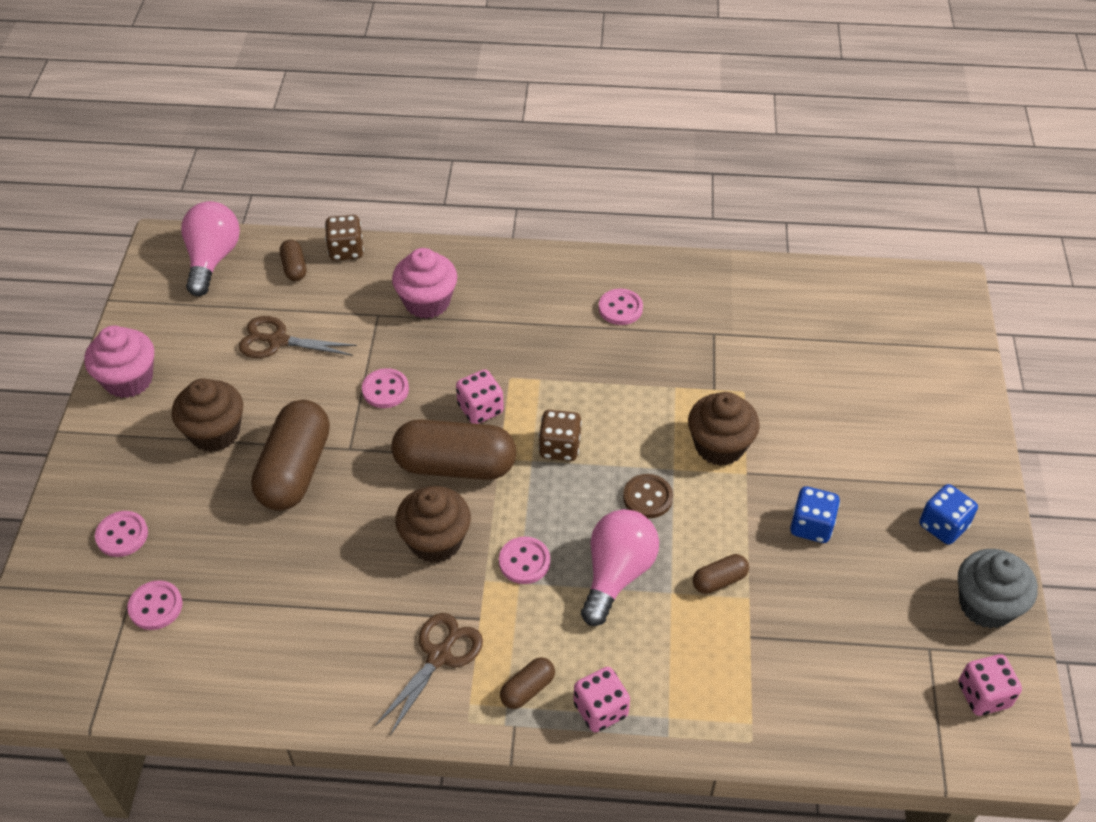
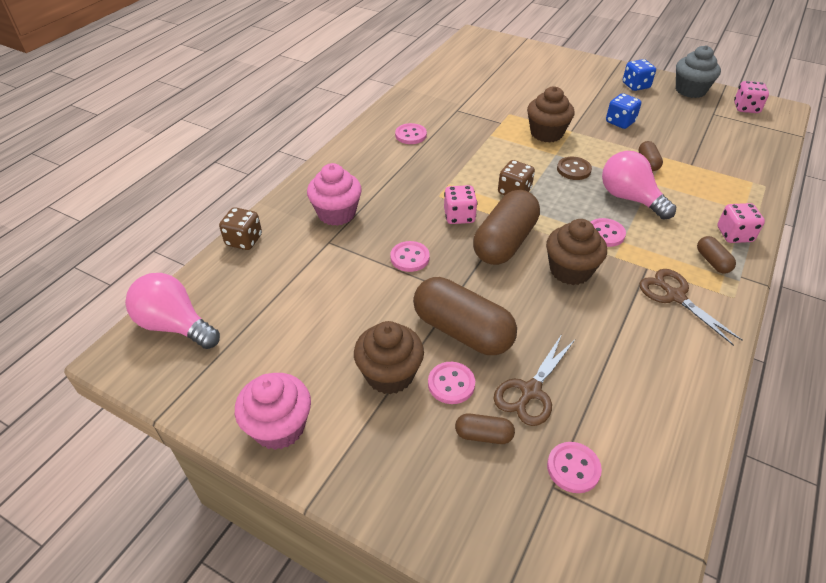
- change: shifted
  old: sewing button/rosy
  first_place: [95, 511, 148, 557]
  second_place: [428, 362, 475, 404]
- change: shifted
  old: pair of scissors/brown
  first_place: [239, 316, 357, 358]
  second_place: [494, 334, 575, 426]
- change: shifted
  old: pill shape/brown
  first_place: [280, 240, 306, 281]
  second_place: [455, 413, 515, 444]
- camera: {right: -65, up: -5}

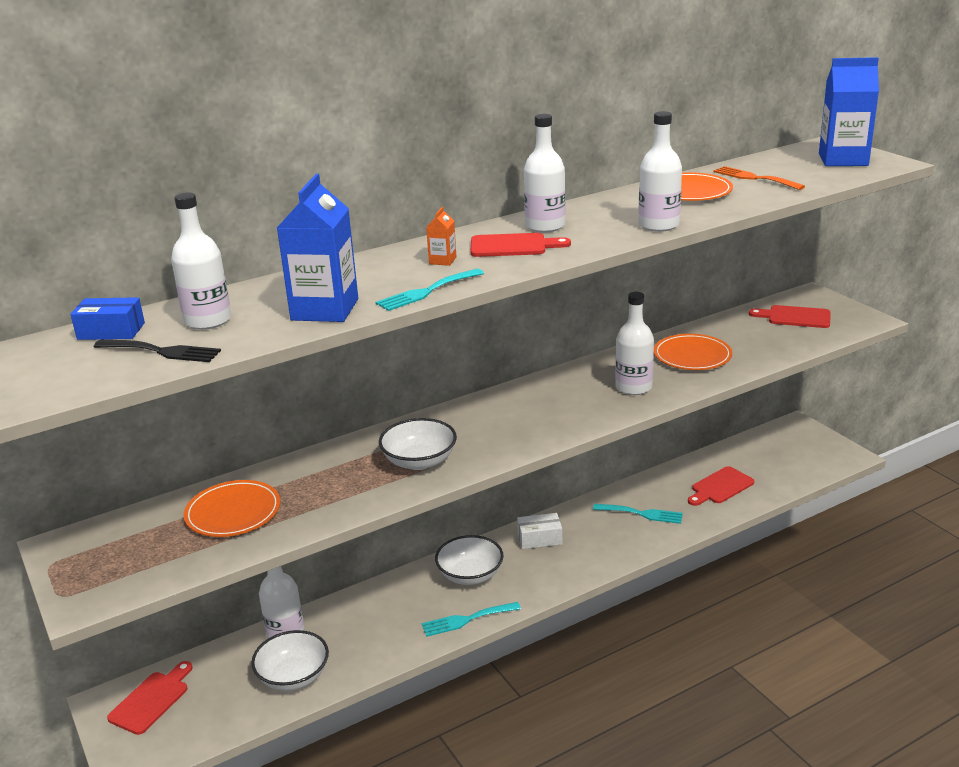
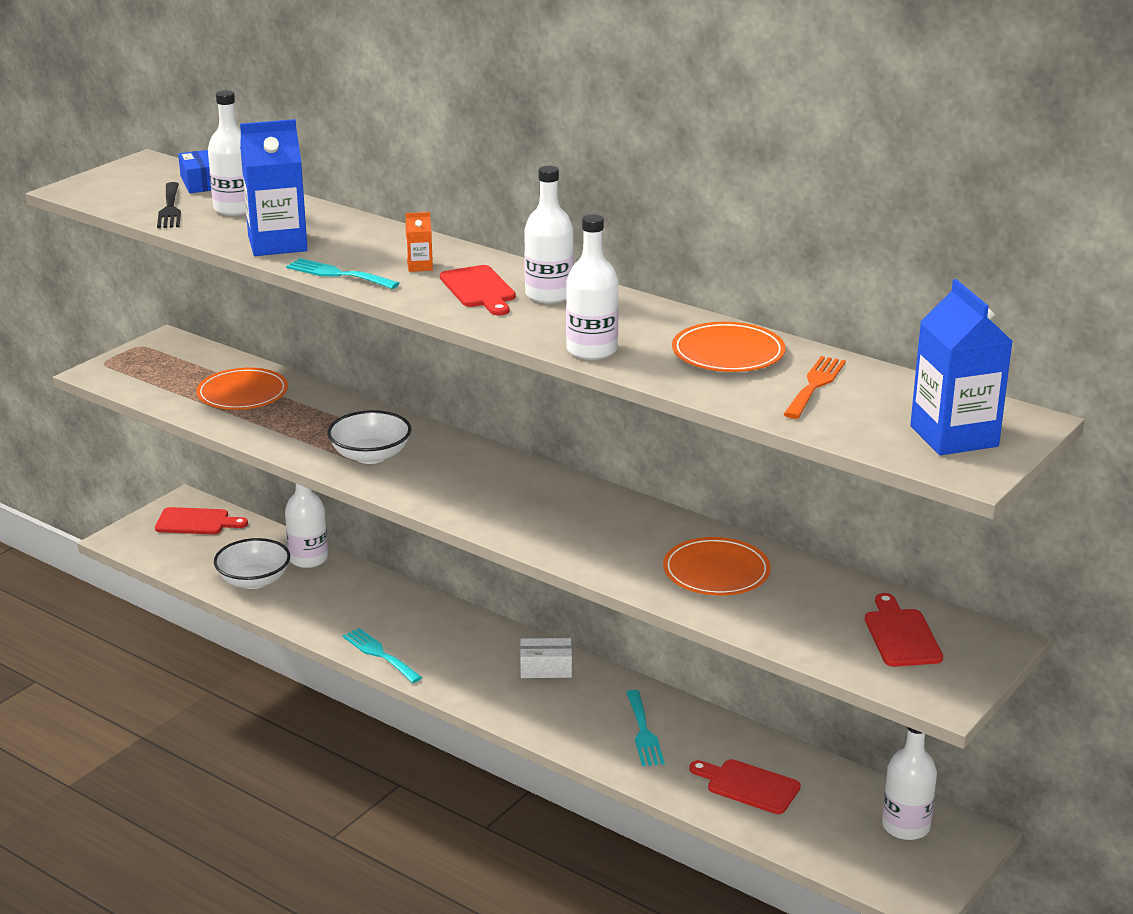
- change: gone
  old: deep dish/white
  first_place: [435, 535, 504, 585]
- change: rotated
  old: box/white
  first_place: [517, 513, 562, 549]
  second_place: [520, 638, 572, 678]
  degrees: -60
- change: shifted
  old: drink bottle/white
  first_place: [615, 292, 654, 395]
  second_place: [882, 727, 937, 840]
- camera: {right: 65, up: 0}

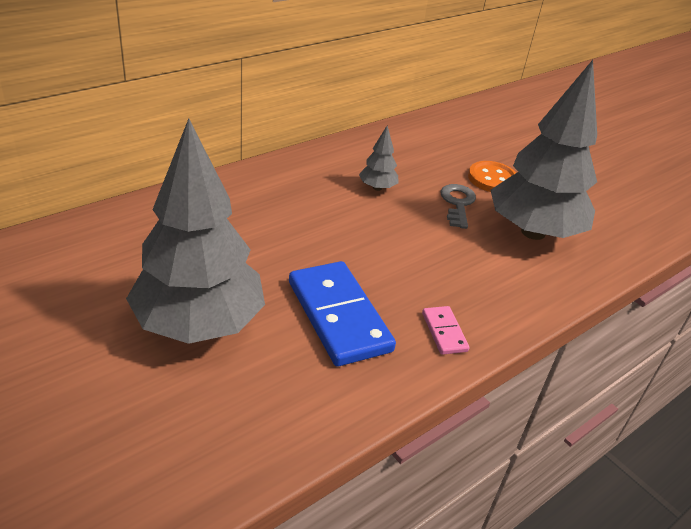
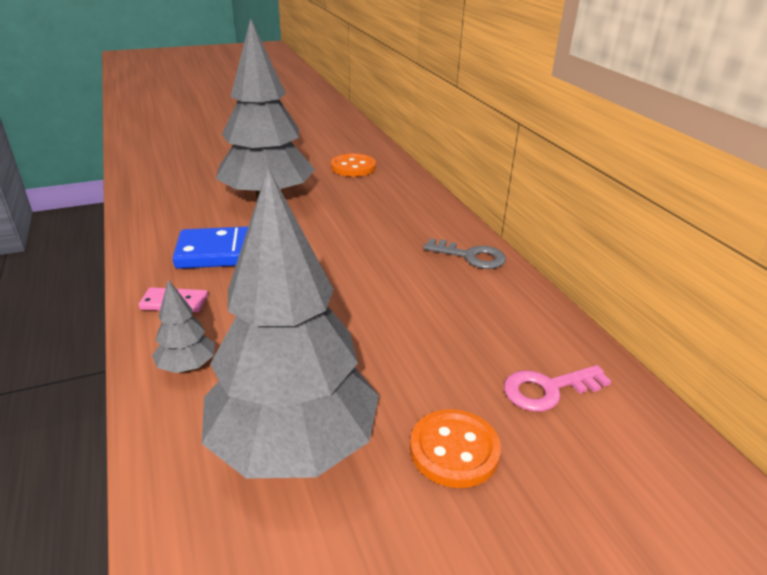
- change: shifted
  old: tree/ash-grey
  first_place: [359, 126, 398, 191]
  second_place: [152, 280, 215, 373]
- change: shifted
  old: door key/ash-grey
  first_place: [440, 184, 476, 229]
  second_place: [423, 238, 506, 269]
- change: new
  new: sewing button/orange-coloured
  second_place: [331, 153, 376, 177]
- change: new
  new: door key/rosy
  second_place: [504, 365, 611, 412]
- camera: {right: 110, up: -5}

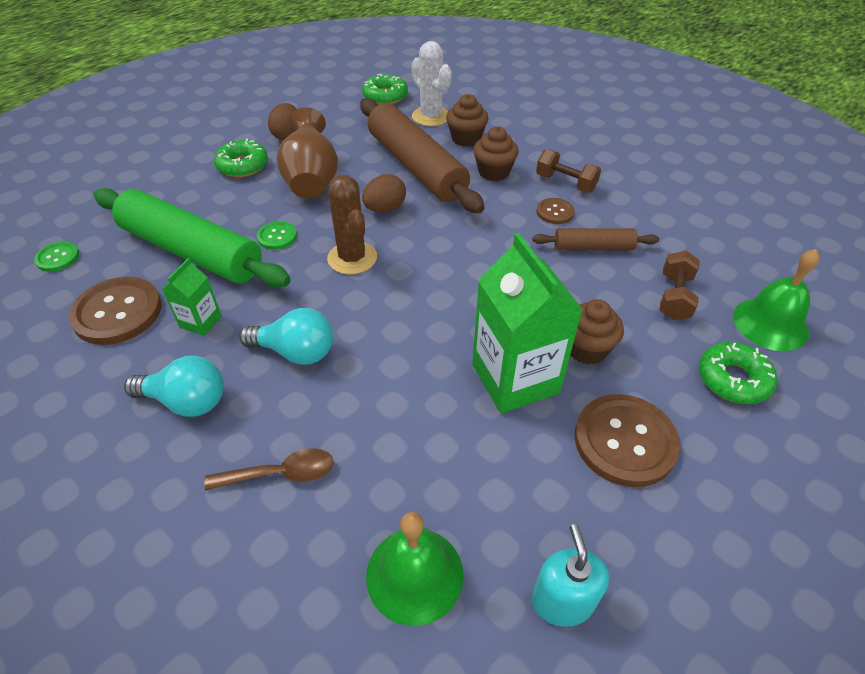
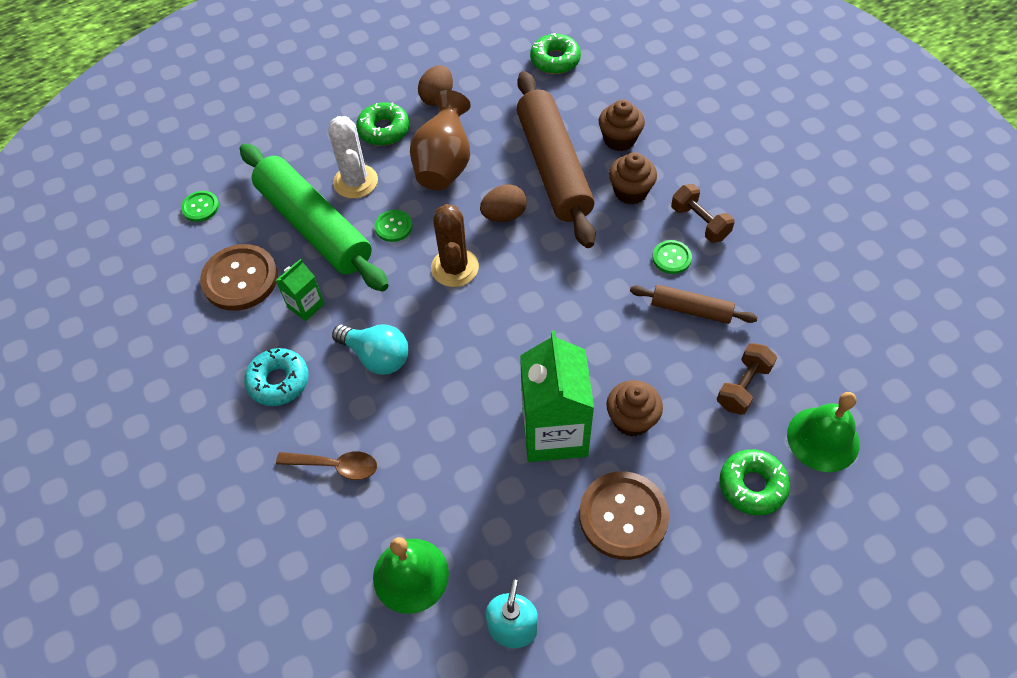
- change: swapped
  old: bulb/aqua
  new: donut/aqua
  first_place: [124, 356, 224, 417]
  second_place: [244, 348, 308, 406]
- change: shifted
  old: saguaro cactus/white
  first_place: [411, 41, 452, 126]
  second_place: [328, 116, 378, 199]
- change: repainted
  old: sewing button/brown
  new: sewing button/leaf-green
  first_place: [536, 198, 575, 224]
  second_place: [652, 240, 692, 274]
- camera: {right: 20, up: 10}

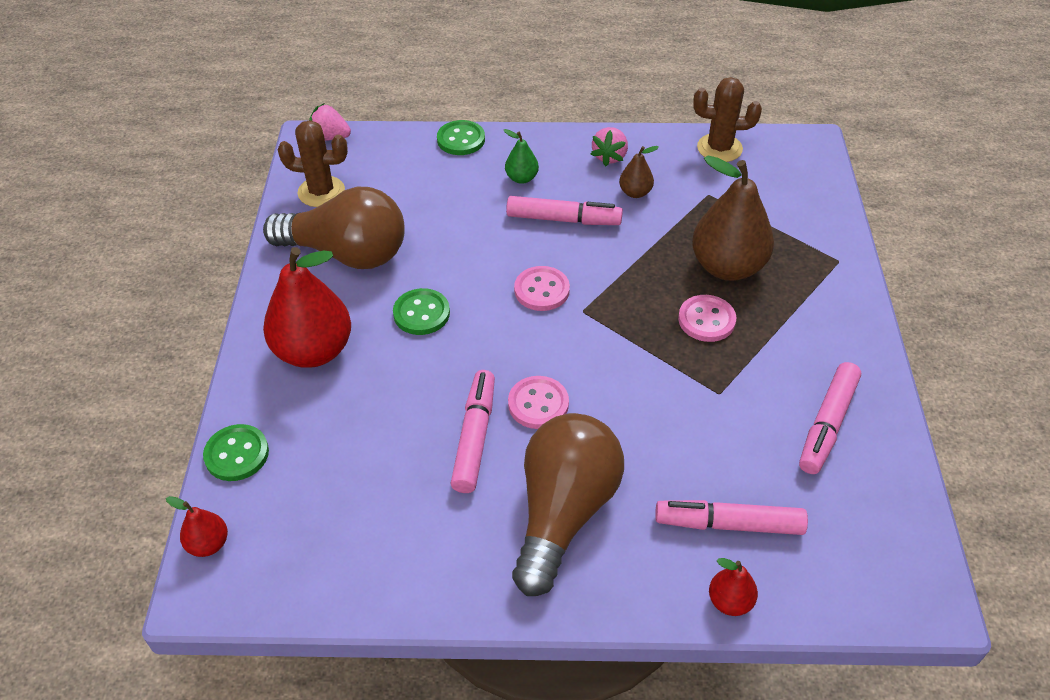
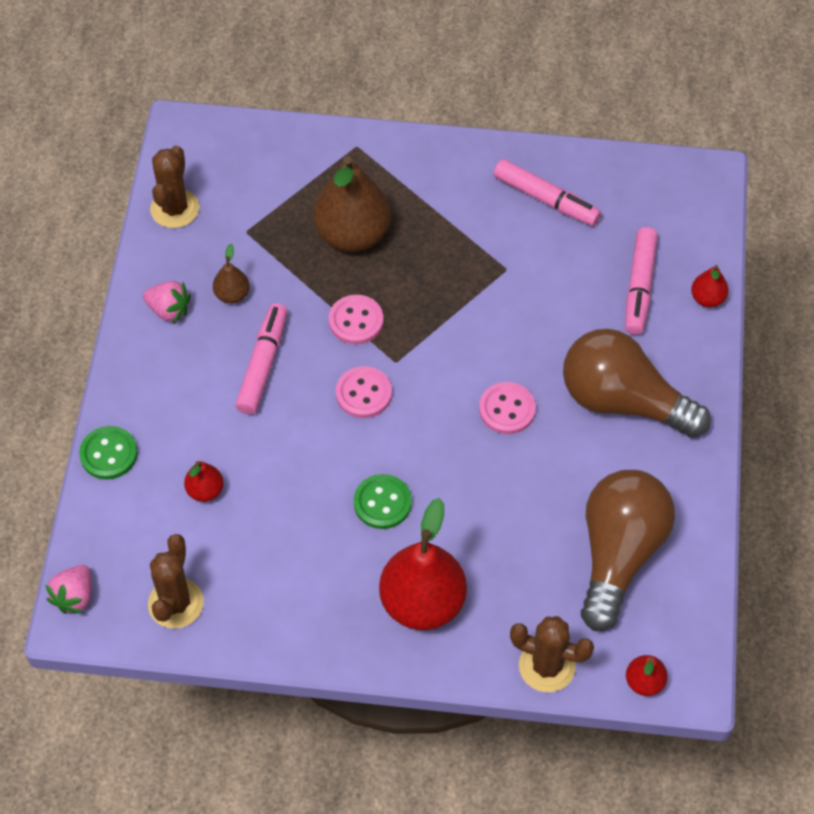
- change: swapped
  old: sewing button/leaf-green
  new: saguaro cactus/brown
  first_place: [203, 424, 269, 481]
  second_place: [510, 616, 594, 692]
- change: shifted
  old: bulb/brown
  first_place: [263, 187, 405, 269]
  second_place: [581, 470, 675, 631]
- change: gone
  old: marker pen/rosy
  first_place: [450, 370, 495, 493]
- change: gone
  old: pear/leaf-green
  first_place: [504, 129, 539, 184]
- change: shifted
  old: sewing button/rosy
  first_place: [678, 295, 736, 342]
  second_place: [329, 295, 384, 344]
- change: new
  new: pear/crimson
  second_place: [184, 461, 224, 502]
- camera: {right: -85, up: 10}

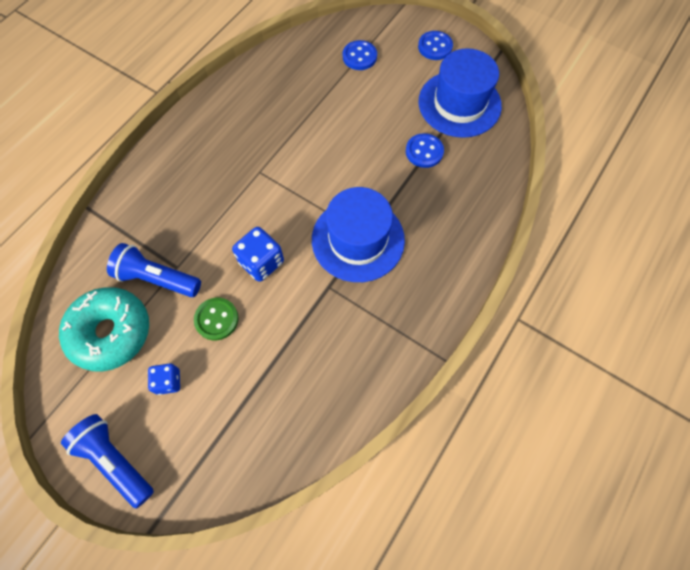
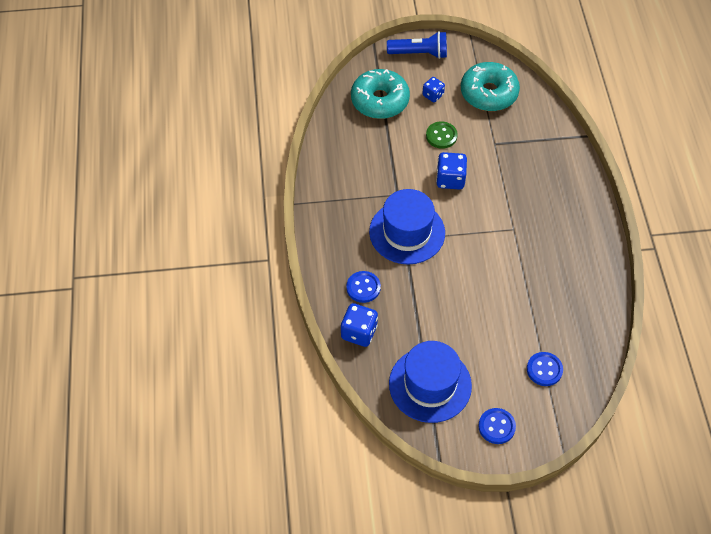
- change: gone
  old: flashlight/blue
  first_place: [107, 243, 201, 297]
- change: shifted
  old: sewing button/blue
  first_place: [406, 133, 444, 168]
  second_place: [346, 271, 381, 303]
- change: new
  new: dice/blue
  second_place: [341, 303, 378, 347]
- change: new
  new: donut/aqua
  second_place: [351, 69, 410, 119]
- camera: {right: 140, up: -10}

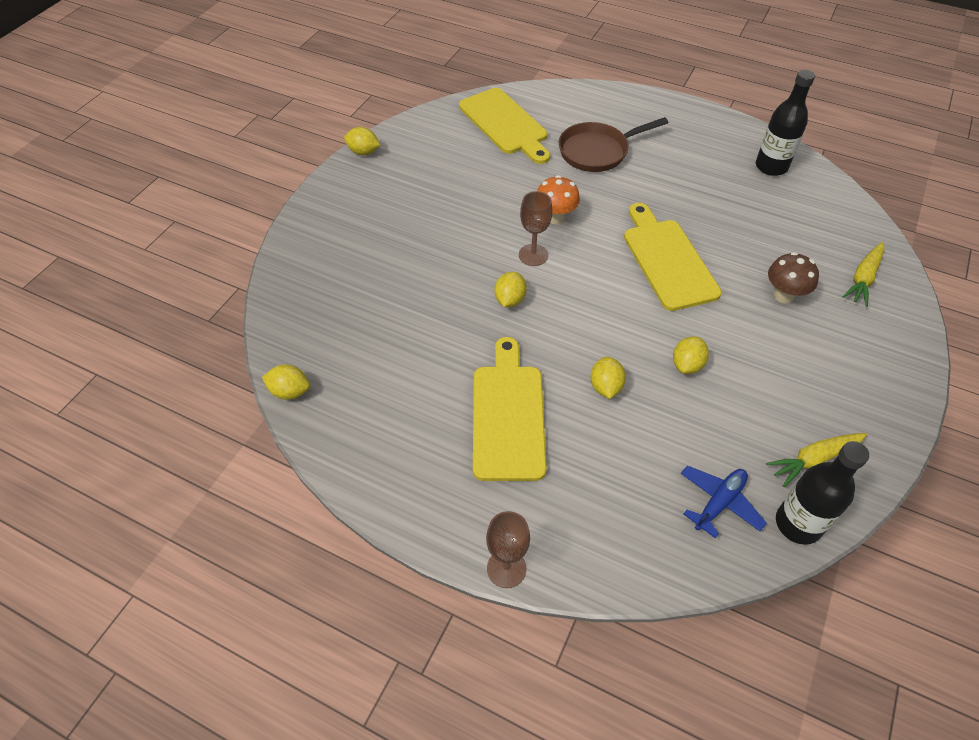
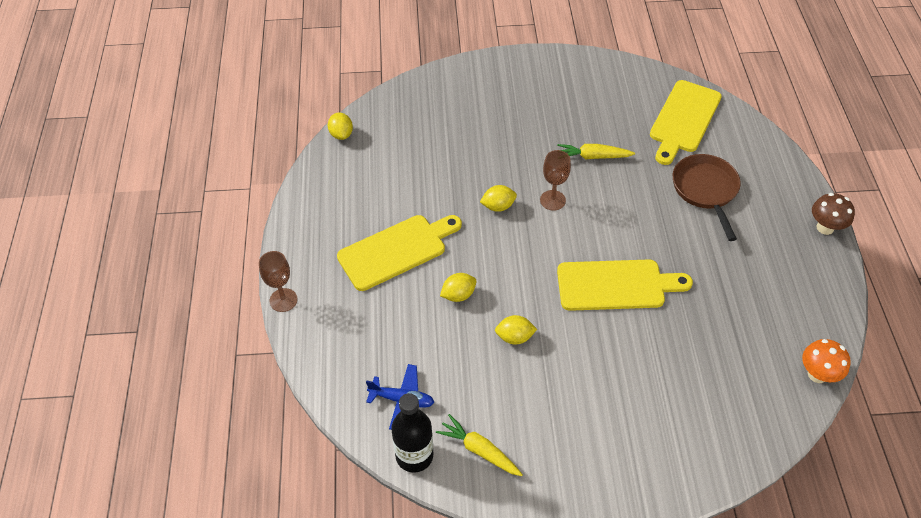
- change: gone
  old: toy lemon/bright yellow
  first_place: [344, 127, 380, 155]
- change: shifted
  old: toadstool/orange-coloured
  first_place: [537, 175, 580, 225]
  second_place: [802, 339, 851, 383]
- change: rotated
  old: pan/brown
  first_place: [559, 117, 668, 172]
  second_place: [673, 154, 741, 241]
  degrees: 45
- change: rotated
  old: chopping board/bright yellow
  first_place: [624, 203, 722, 311]
  second_place: [557, 259, 693, 311]
  degrees: 45
- change: gone
  old: drink bottle/jet-black
  first_place: [756, 70, 815, 176]
- change: shifted
  old: toadstool/brown
  first_place: [768, 252, 819, 304]
  second_place: [812, 193, 855, 235]
- change: shifted
  old: root vegetable/bright yellow
  first_place: [842, 242, 885, 307]
  second_place: [557, 144, 635, 159]
- camera: {right: 60, up: 0}

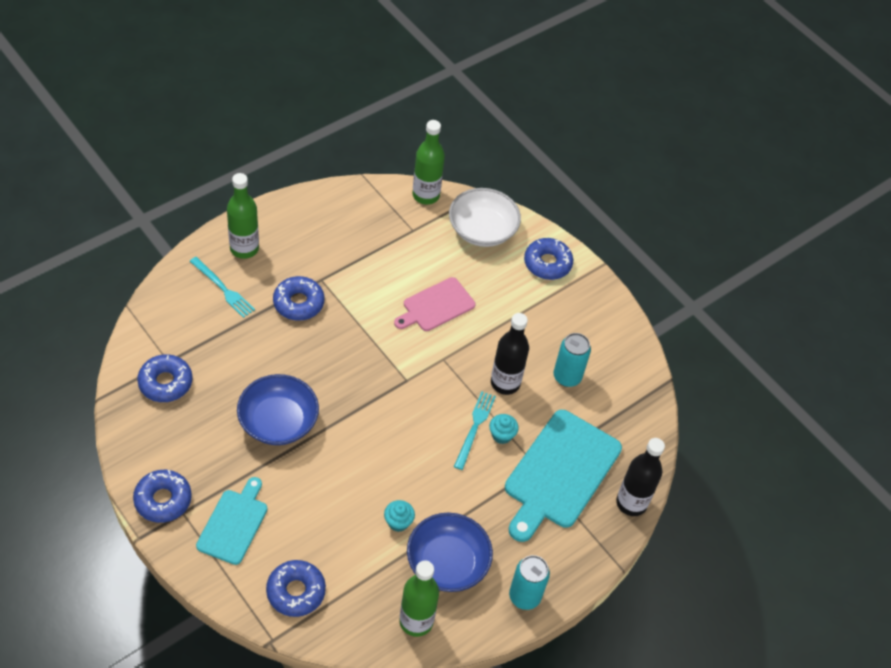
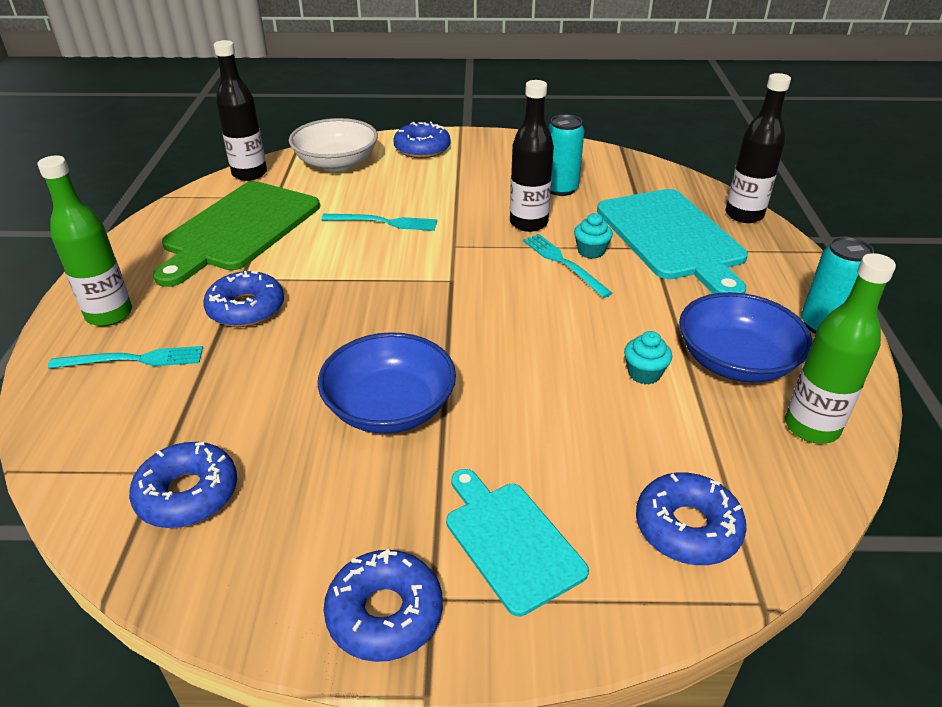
- change: swapped
  old: chopping board/rosy
  new: fork/aqua
  first_place: [394, 277, 475, 331]
  second_place: [321, 214, 437, 231]
- change: repainted
  old: drink bottle/leaf-green
  new: drink bottle/jet-black
  first_place: [412, 120, 445, 205]
  second_place: [214, 40, 267, 181]
- change: new
  new: chopping board/leaf-green
  second_place: [153, 181, 320, 287]
- camera: {right: -45, up: -15}

